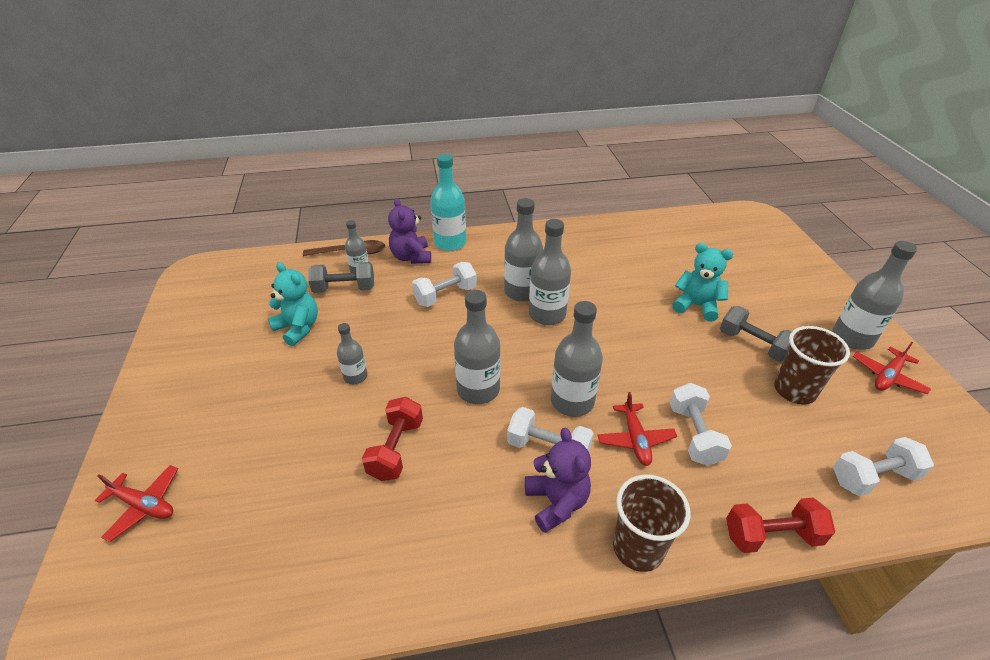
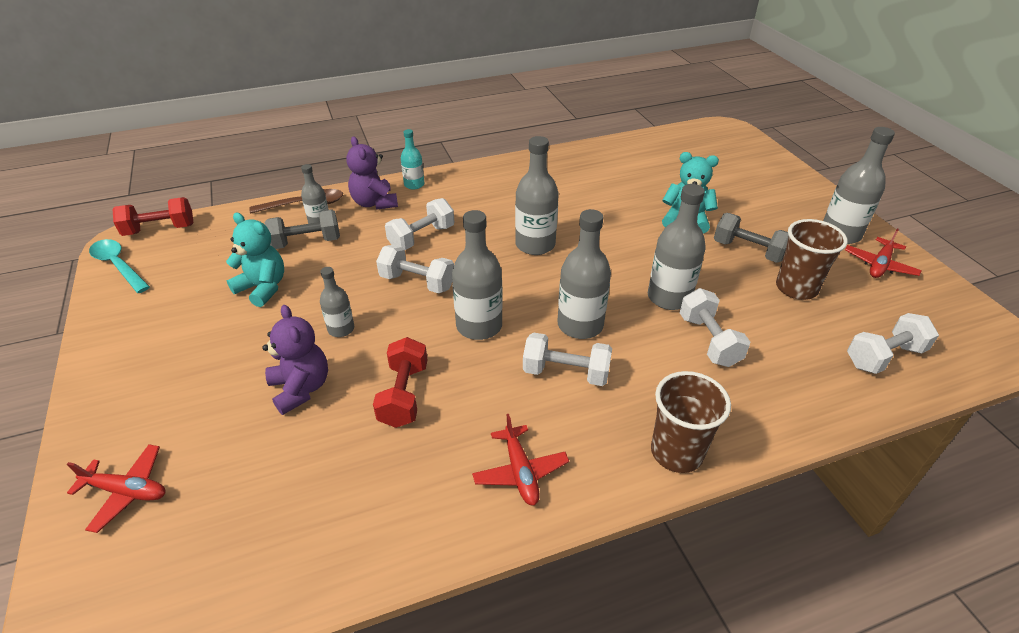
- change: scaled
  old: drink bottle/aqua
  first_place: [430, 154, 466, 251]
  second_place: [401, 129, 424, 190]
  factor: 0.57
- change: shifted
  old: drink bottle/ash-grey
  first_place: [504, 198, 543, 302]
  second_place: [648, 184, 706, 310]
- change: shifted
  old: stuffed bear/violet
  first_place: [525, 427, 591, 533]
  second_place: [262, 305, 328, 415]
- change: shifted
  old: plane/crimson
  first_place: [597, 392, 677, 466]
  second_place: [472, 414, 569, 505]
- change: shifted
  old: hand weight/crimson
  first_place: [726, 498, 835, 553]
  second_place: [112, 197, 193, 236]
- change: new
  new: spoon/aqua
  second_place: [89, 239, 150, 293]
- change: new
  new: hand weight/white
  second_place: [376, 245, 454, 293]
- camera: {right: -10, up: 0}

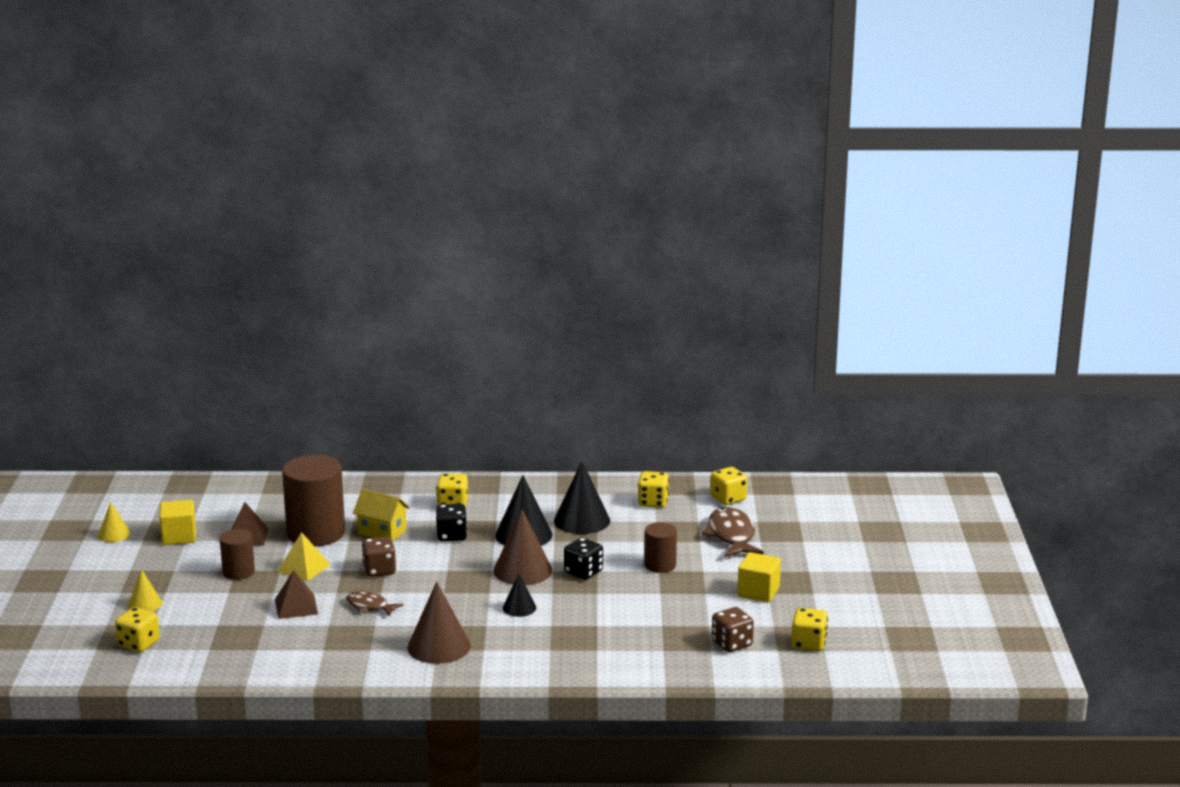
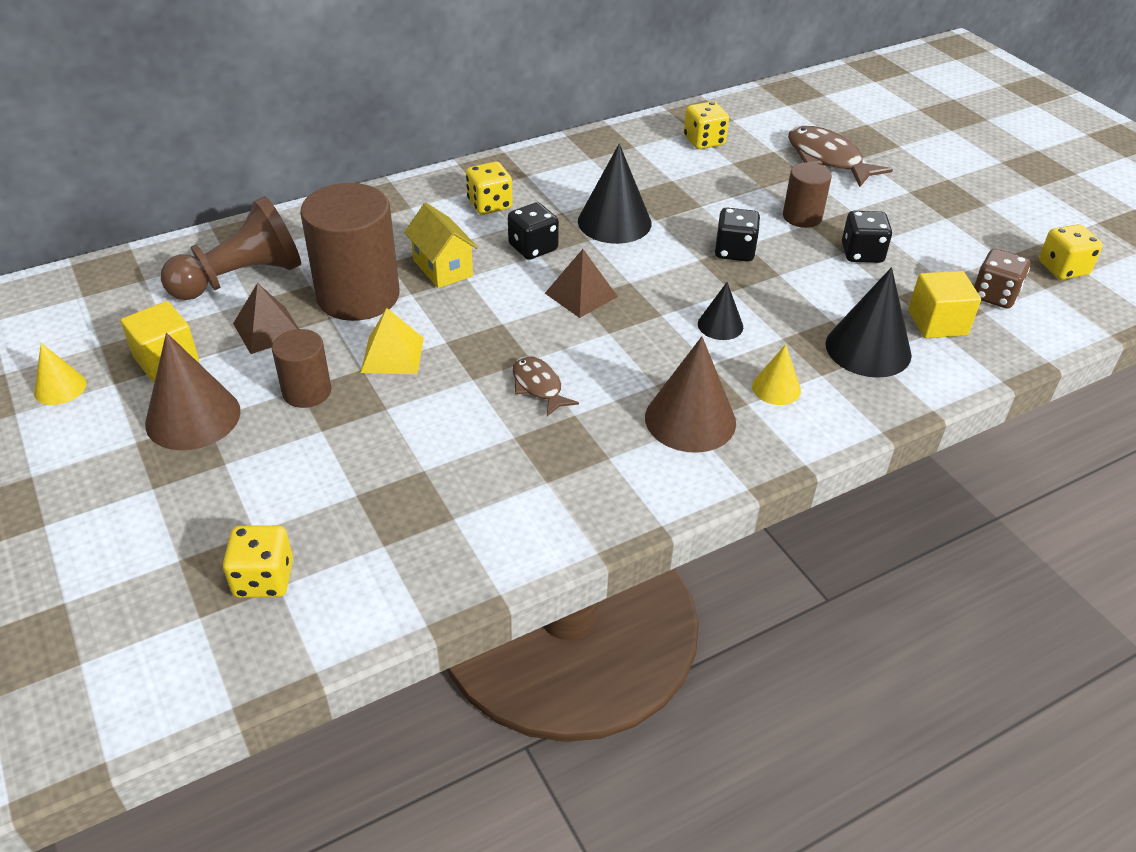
- change: shifted
  old: cone shape/bright yellow
  first_place: [128, 569, 162, 611]
  second_place: [752, 344, 801, 405]
- change: shifted
  old: pyramid shape/brown
  first_place: [275, 570, 318, 619]
  second_place: [545, 249, 618, 318]
- change: rotated
  old: fish figure/brown
  first_place: [346, 591, 403, 617]
  second_place: [513, 356, 579, 416]
  degrees: 60
- change: rotated
  old: toy house/bright yellow
  first_place: [353, 489, 410, 541]
  second_place: [404, 203, 478, 288]
  degrees: 60
- change: gone
  old: dice/brown
  first_place: [362, 537, 396, 577]
- change: shifted
  old: cone shape/brown
  first_place: [493, 509, 552, 585]
  second_place: [145, 333, 241, 450]
- change: shifted
  old: cone shape/jet-black
  first_place: [554, 461, 610, 534]
  second_place: [826, 267, 912, 378]
- change: gone
  old: dice/bright yellow
  first_place: [711, 467, 747, 505]
- change: shifted
  old: solid cube/bright yellow
  first_place: [737, 552, 781, 603]
  second_place: [908, 271, 981, 338]
- change: new
  new: chess pawn/brown
  second_place: [161, 196, 301, 300]
- change: new
  new: dice/jet-black
  second_place: [842, 211, 892, 263]
- camera: {right: -30, up: 20}

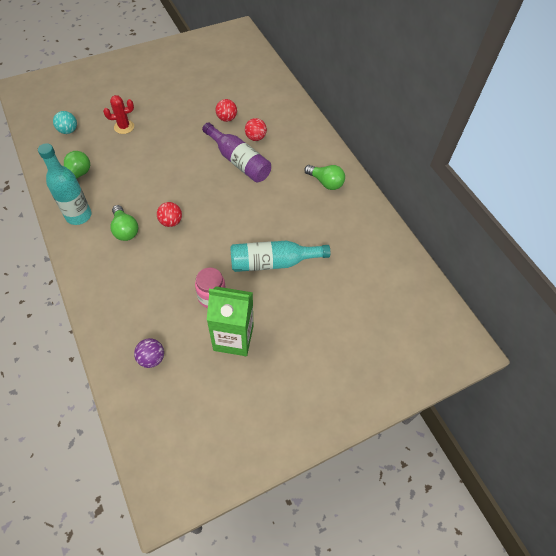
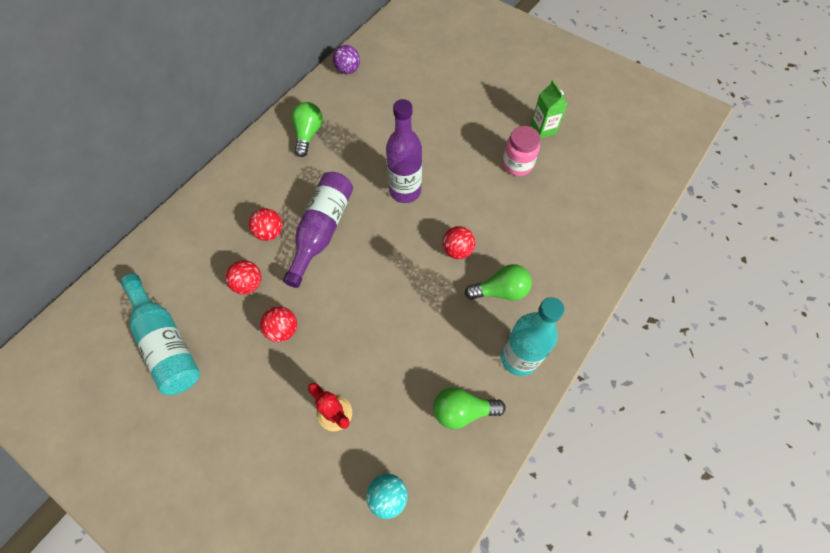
- change: rotated
  old: bulb/leaf-green
  first_place: [110, 205, 138, 241]
  second_place: [465, 264, 532, 301]
  degrees: 45
- change: shifted
  old: sphere/violet
  first_place: [134, 338, 164, 368]
  second_place: [333, 45, 360, 74]
- change: scaled
  old: juice carton/leaf-green
  first_place: [207, 286, 253, 356]
  second_place: [531, 80, 567, 138]
  factor: 0.57
- change: shifted
  old: drink bottle/aqua
  first_place: [230, 241, 331, 272]
  second_place: [120, 274, 200, 395]
- change: new
  new: sphere/crimson
  second_place: [260, 306, 297, 342]
- change: new
  new: drink bottle/violet
  second_place: [386, 99, 422, 203]
- camera: {right: -115, up: 5}

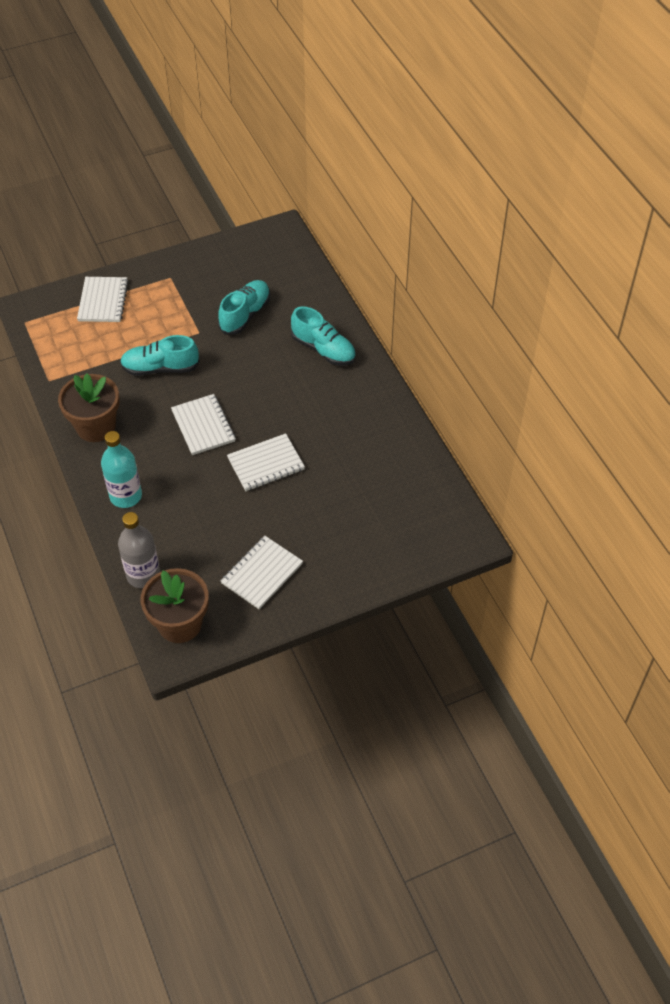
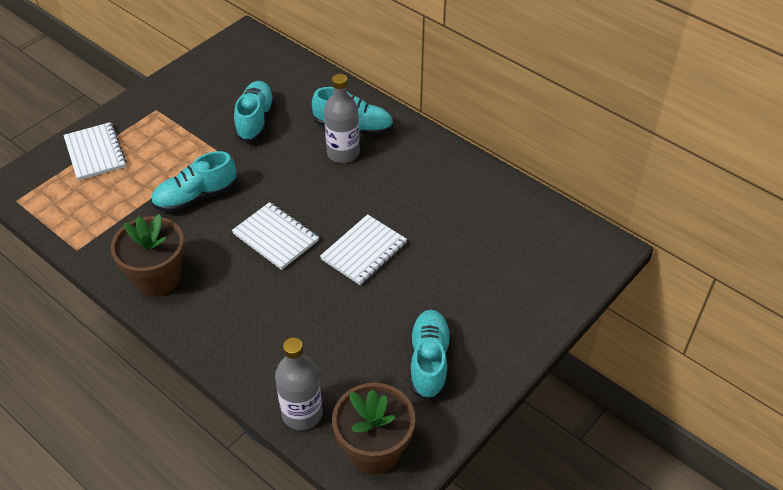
- change: gone
  old: drink bottle/aqua
  first_place: [101, 431, 142, 508]
- change: swapped
  old: notepad/white
  new: sneaker/aqua
  first_place: [220, 536, 303, 609]
  second_place: [410, 310, 451, 401]
- change: new
  new: drink bottle/ash-grey
  second_place: [324, 74, 360, 163]
- camera: {right: -25, up: -5}

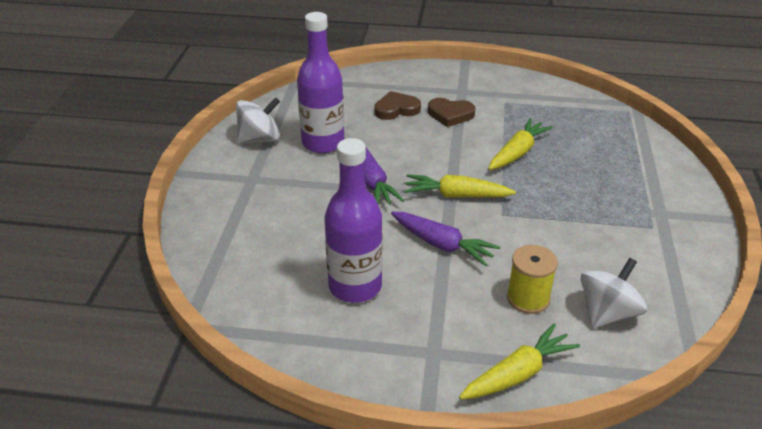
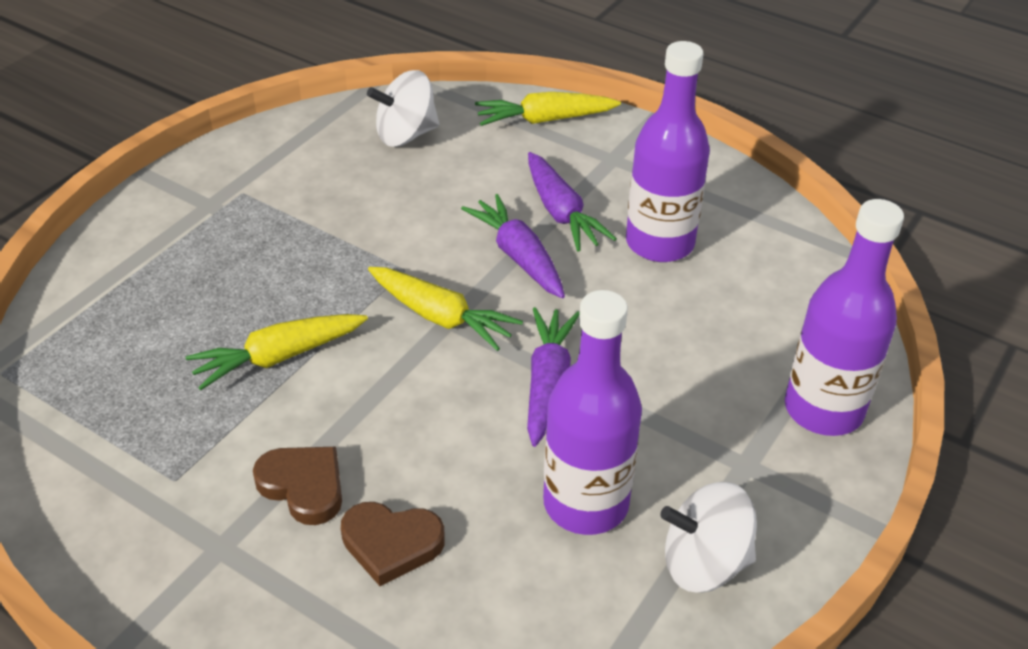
- change: gone
  old: bobbin/bright yellow
  first_place: [507, 245, 558, 314]
- change: new
  new: root vegetable/violet
  second_place: [528, 152, 617, 252]
- change: new
  new: drink bottle/violet
  second_place: [785, 199, 904, 436]
- camera: {right: -155, up: 5}

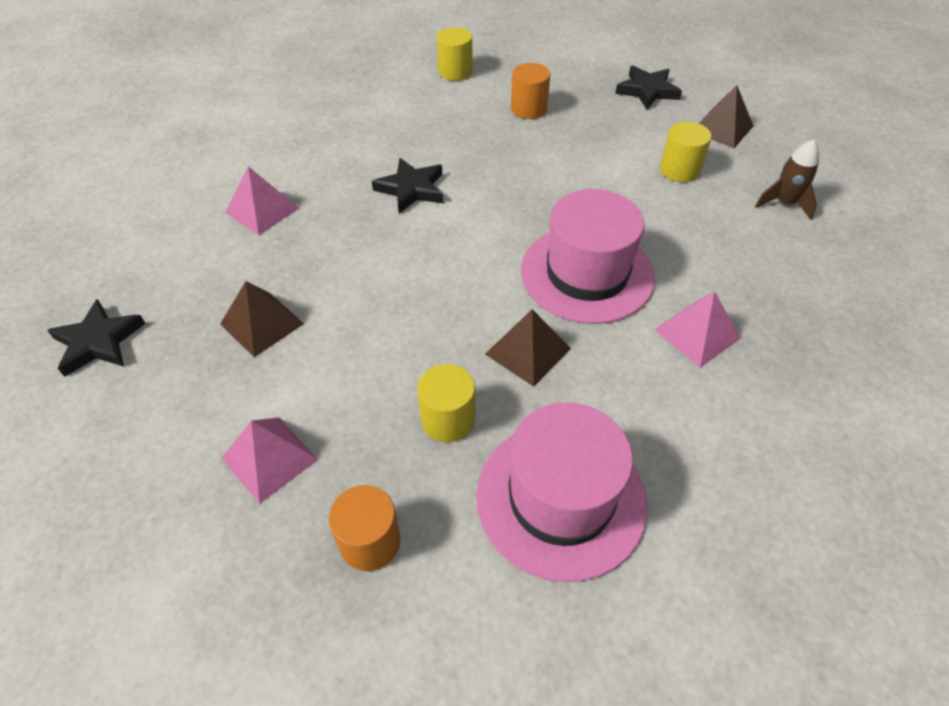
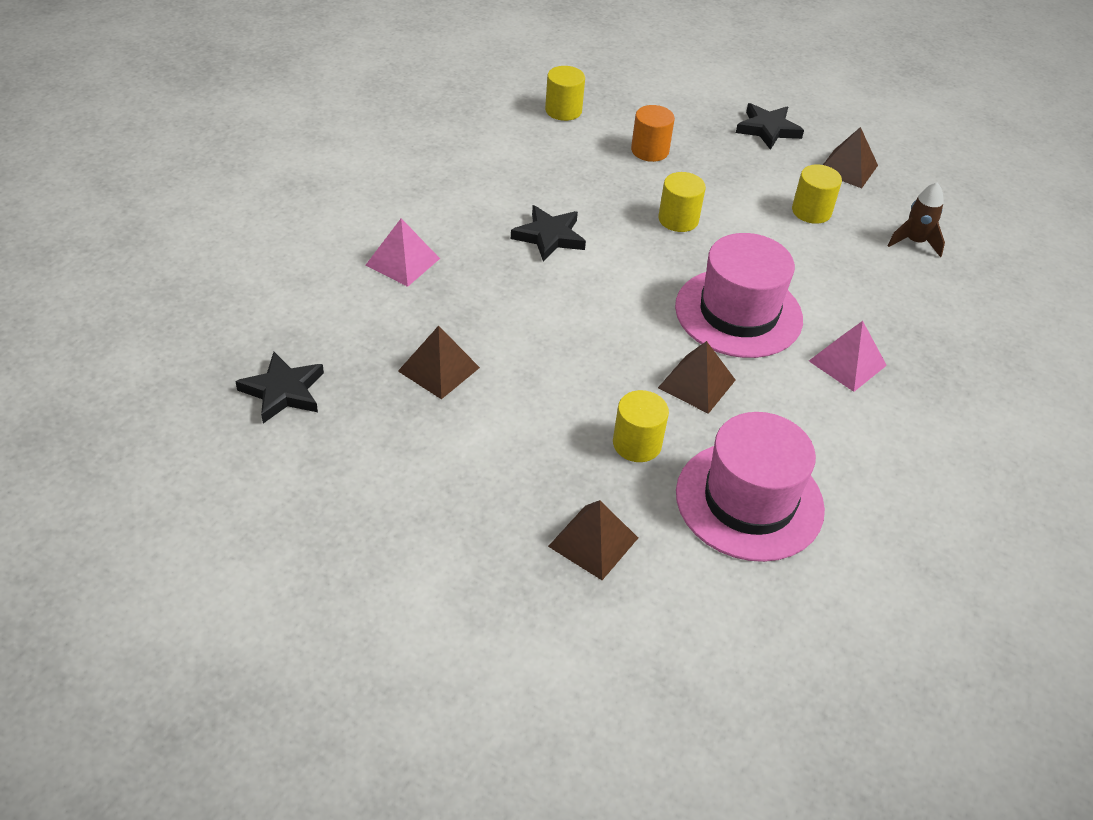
- change: gone
  old: pyramid shape/rosy
  first_place: [222, 417, 319, 504]
- change: swapped
  old: solid cylinder/orange-coloured
  new: pyramid shape/brown
  first_place: [329, 485, 401, 571]
  second_place: [548, 500, 638, 580]
- change: new
  new: solid cylinder/bright yellow
  second_place: [658, 172, 706, 232]
- camera: {right: -10, up: -5}

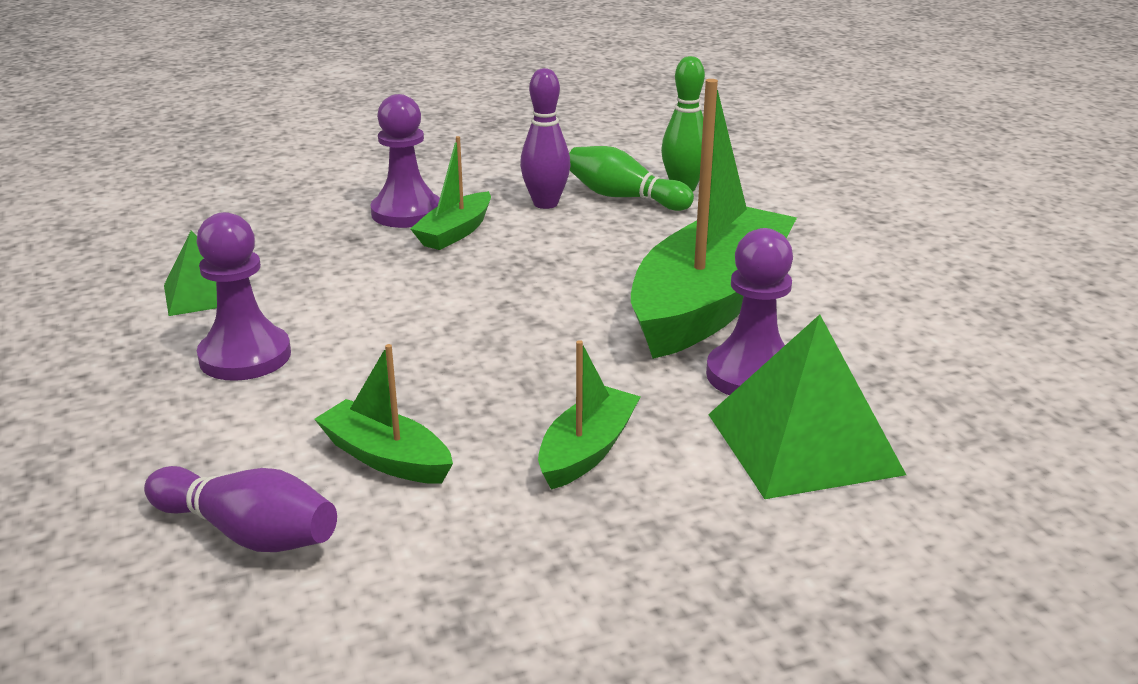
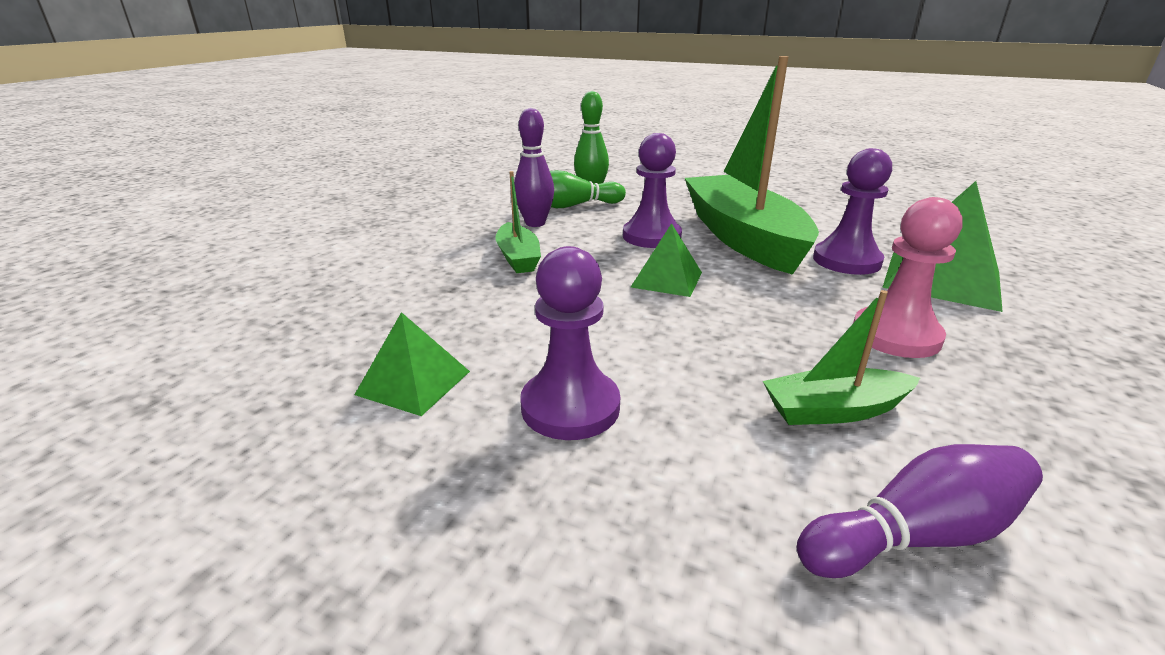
- change: shifted
  old: chess pawn/violet
  first_place: [370, 94, 440, 228]
  second_place: [623, 133, 682, 248]
- change: swapped
  old: boat/leaf-green
  new: chess pawn/rosy
  first_place: [538, 340, 640, 490]
  second_place: [853, 197, 963, 358]
- change: new
  new: pyramid shape/leaf-green
  second_place: [631, 223, 702, 297]
- camera: {right: -45, up: 0}

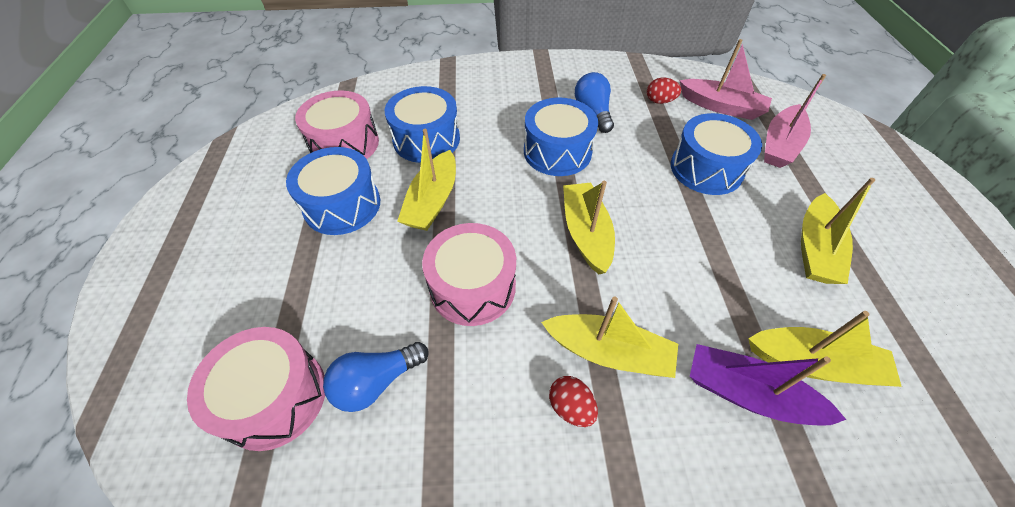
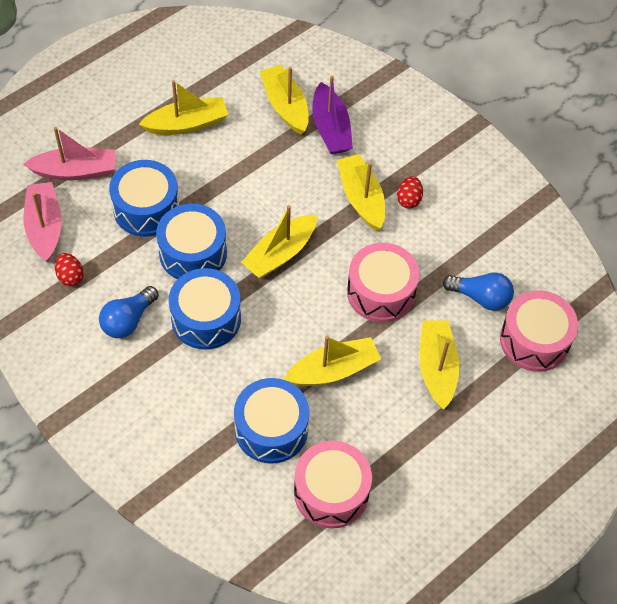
- change: shifted
  old: toy drum/blue
  first_place: [286, 147, 380, 235]
  second_place: [156, 204, 227, 279]
- change: new
  new: boat/bright yellow
  second_place: [419, 320, 459, 410]
- camera: {right: -130, up: 5}

